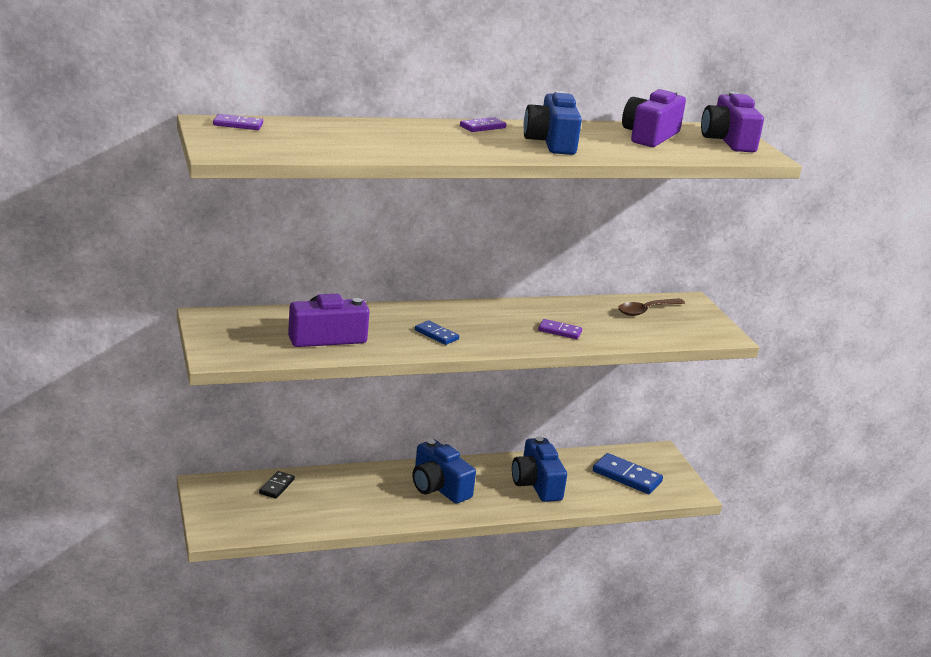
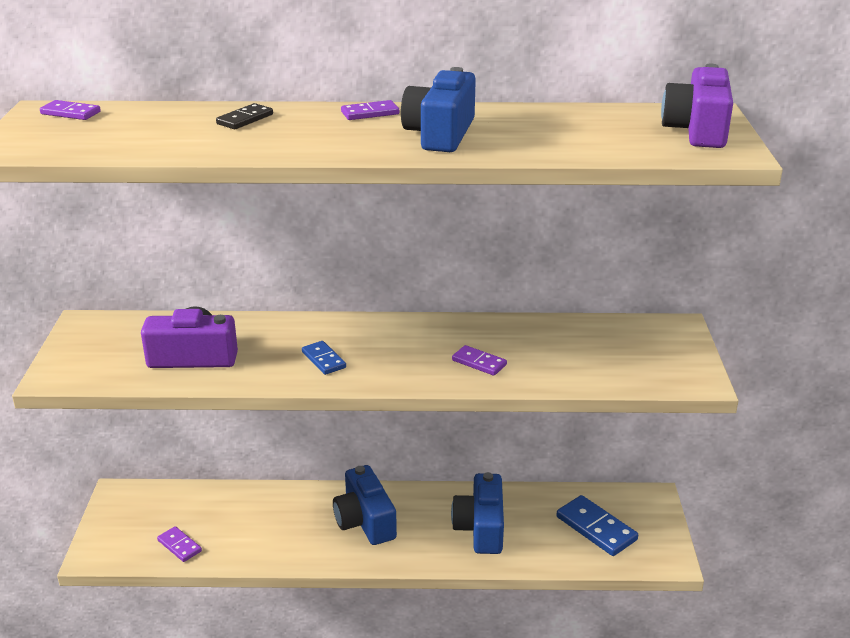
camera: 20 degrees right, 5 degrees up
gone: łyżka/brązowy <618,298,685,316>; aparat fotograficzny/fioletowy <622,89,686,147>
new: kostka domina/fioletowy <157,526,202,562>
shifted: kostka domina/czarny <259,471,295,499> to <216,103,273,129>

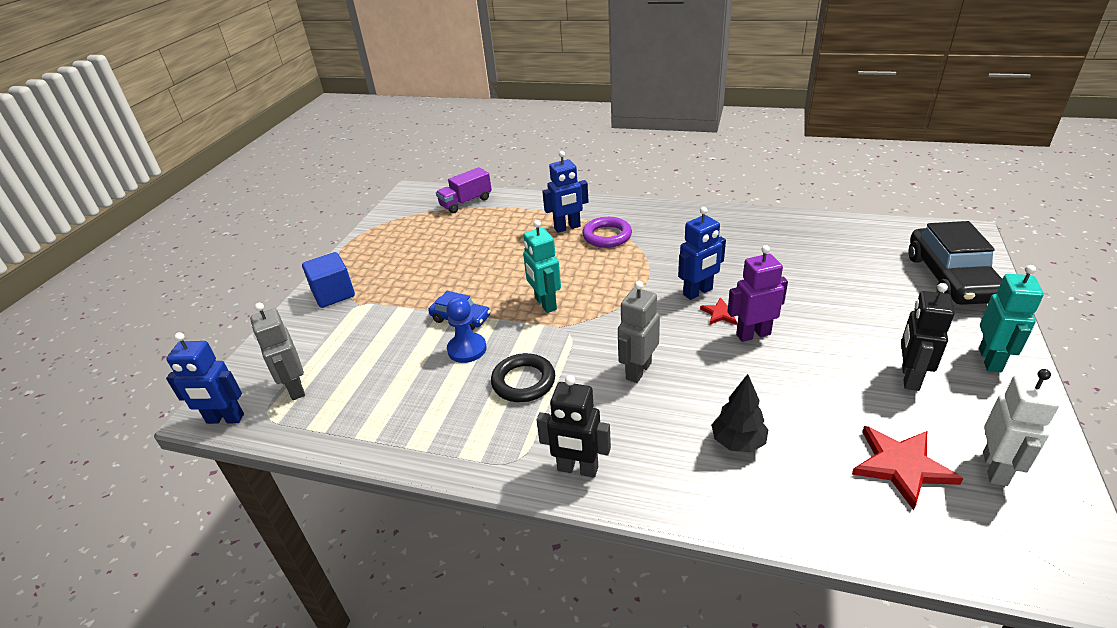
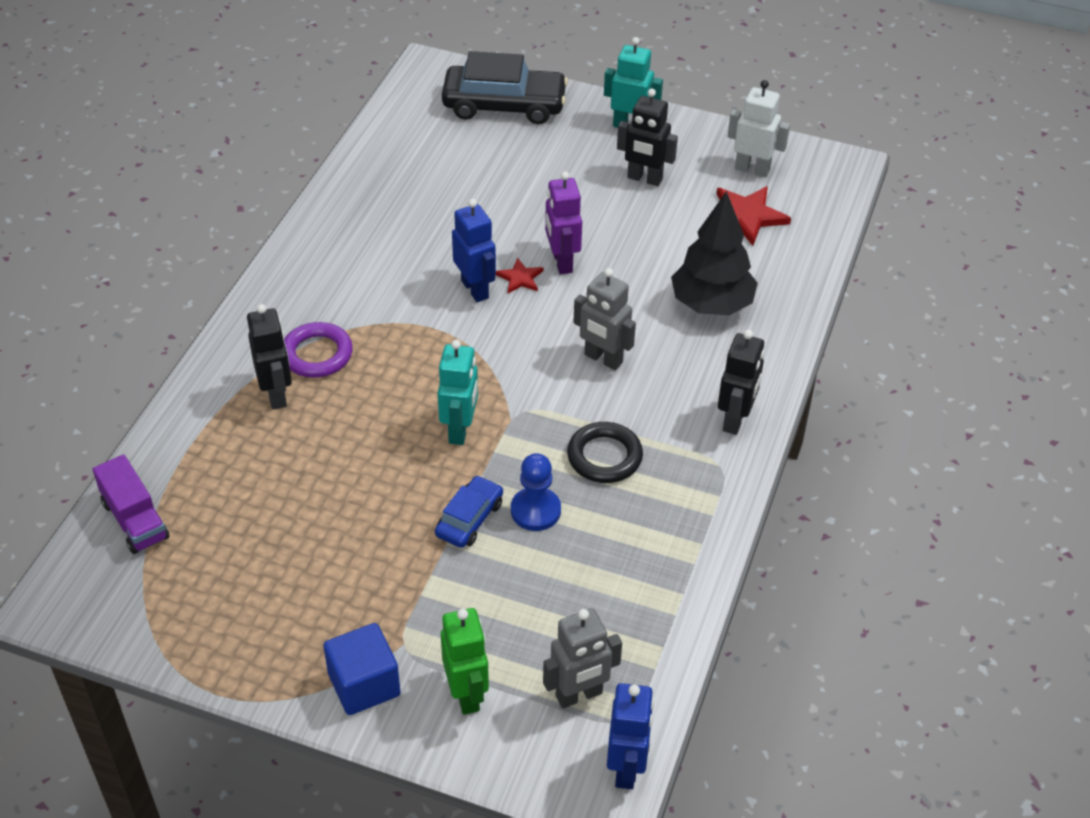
camera: 90 degrees left, 10 degrees up
new: robot/zielony <441,608,489,715>
repainted: robot/niebieski <542,151,589,233> to robot/czarny <247,304,292,410>
rotated: robot/turkusowy <523,220,561,313> = <437,340,478,445> 60 degrees counterclockwise
scaled: drzewko/czarny <711,374,768,452> = <671,191,758,315> x1.65

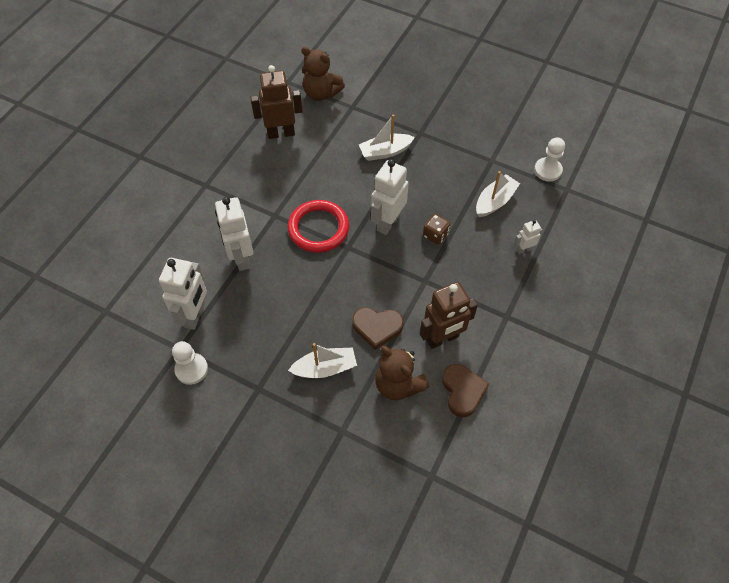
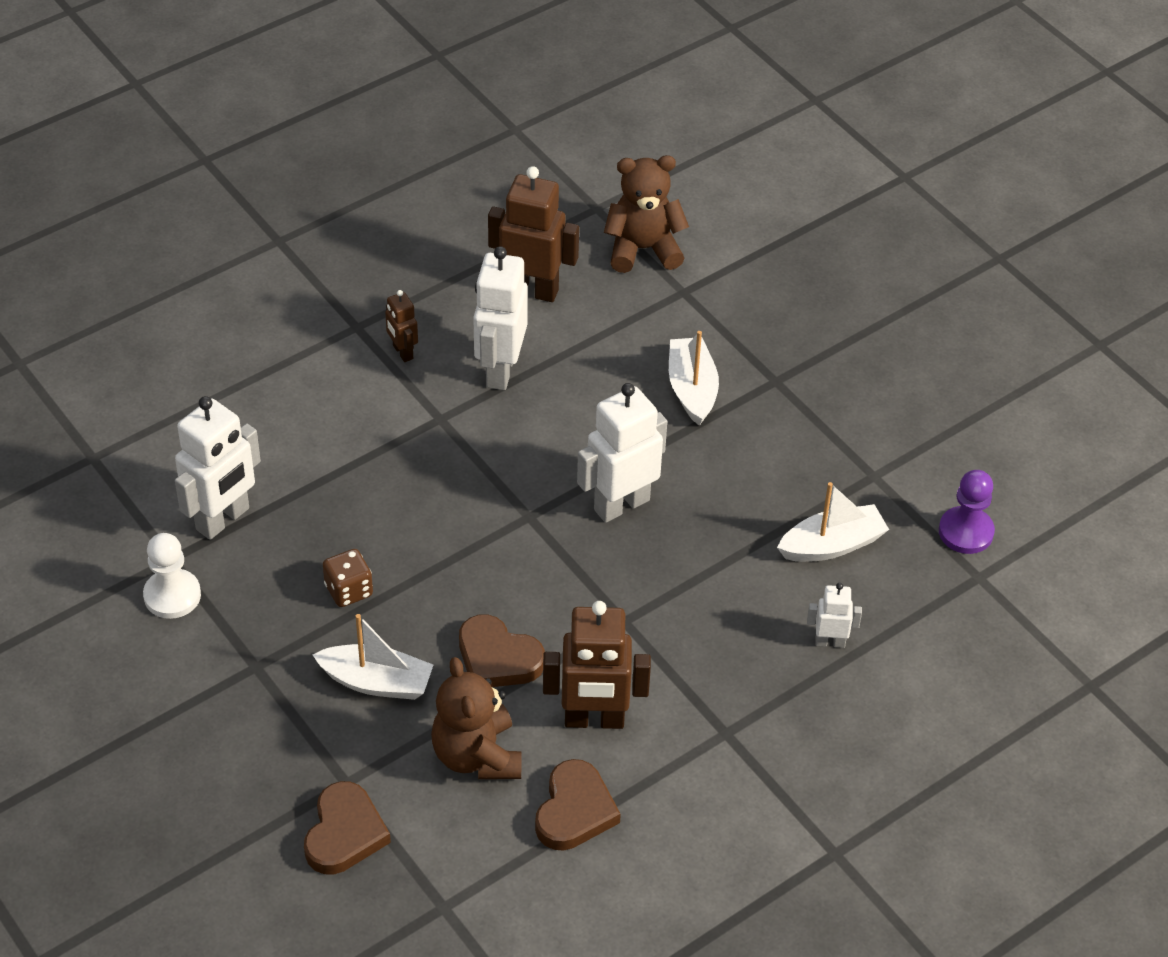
camera: 25 degrees right, 10 degrees down
gone: pierścień/czerwony <287,200,349,253>
new: serce/brązowy <304,781,391,875>; robot/brązowy <385,290,418,362>
shifted: kostka do gry/brązowy <423,214,450,245> to <323,549,373,607>; robot/biały <215,197,253,271> to <473,246,528,390>
repainted: pionek/biały <534,137,565,181> to pionek/fioletowy <939,470,995,554>
rotated: miś/brązowy <301,47,345,101> = <604,155,689,273> 120 degrees clockwise; łódka/biały <359,114,415,161> = <669,331,719,426> 75 degrees clockwise

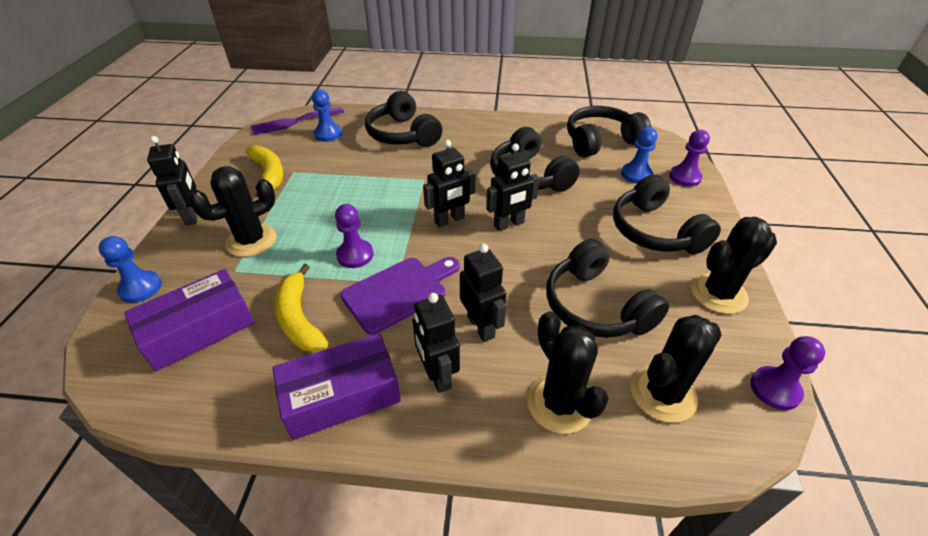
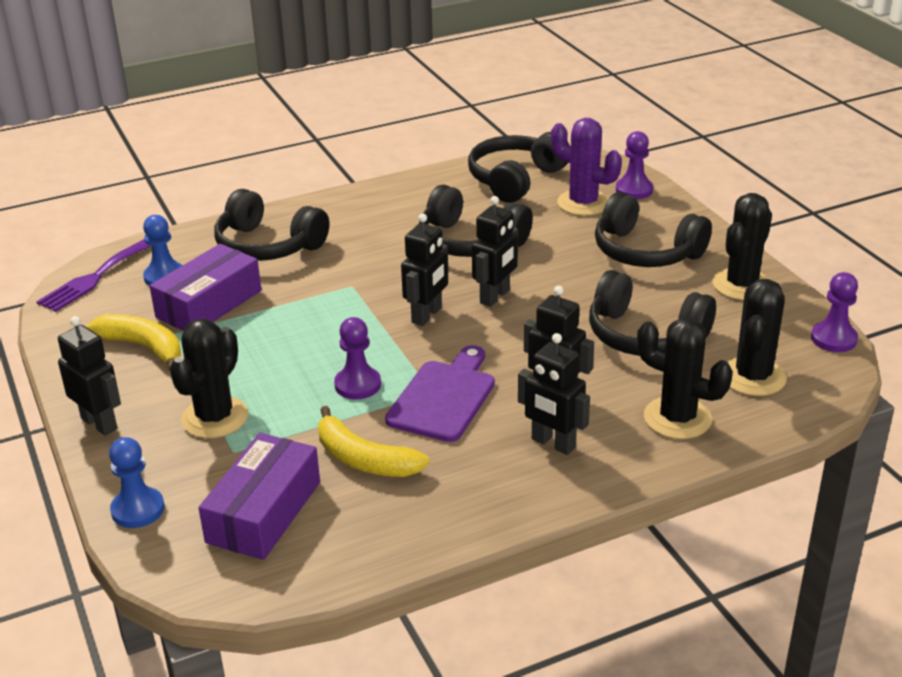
camera: 30 degrees left, 10 degrees down
shifted: pudełko/fioletowy <273,333,401,440> to <150,244,261,331>
swapped: pionek/niebieski <621,127,658,184> to kaktus/fioletowy <551,118,622,216>

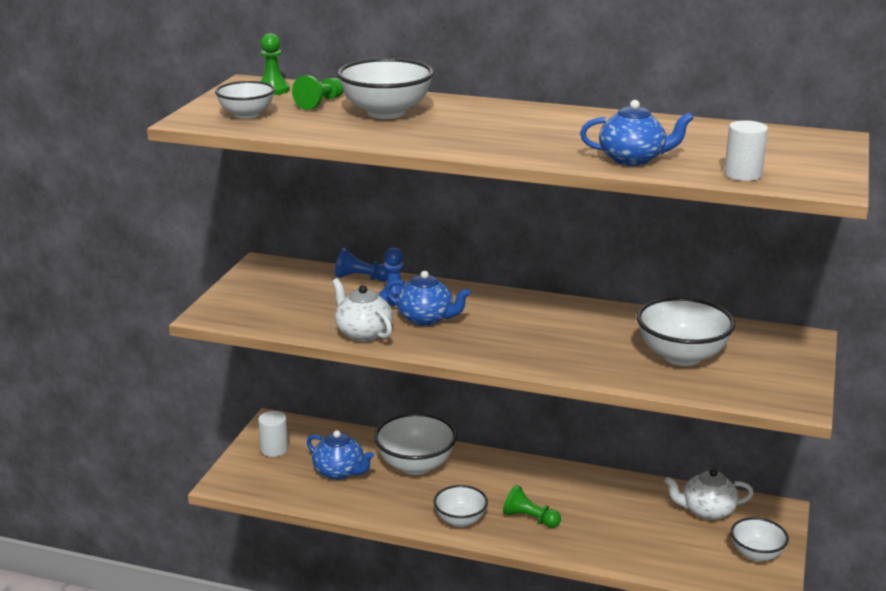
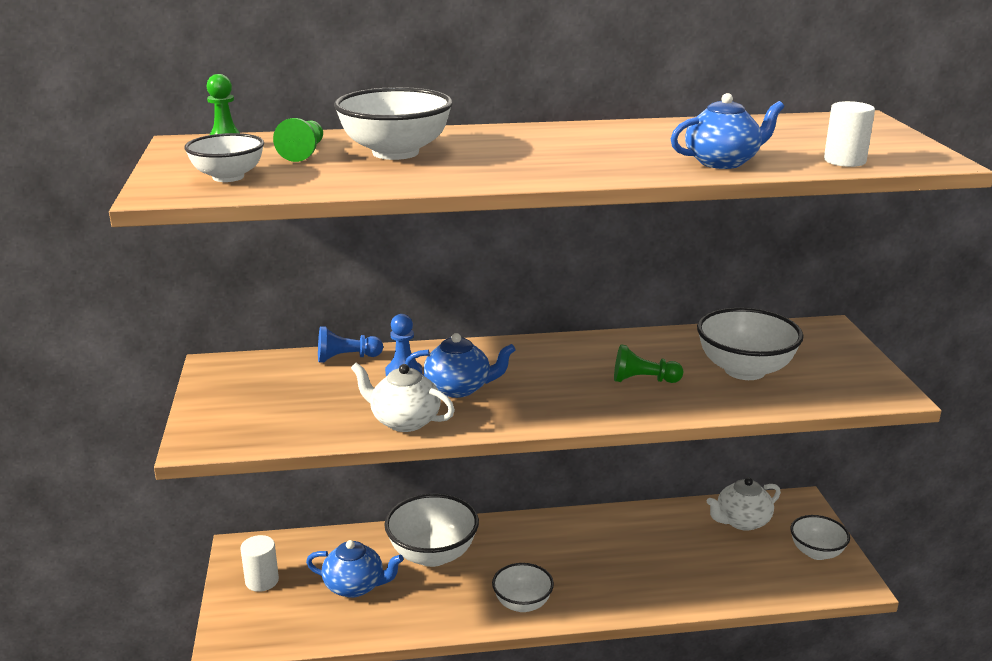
camera: 25 degrees left, 0 degrees up
shifted: pionek/zielony <503,485,561,528> to <614,345,683,383>

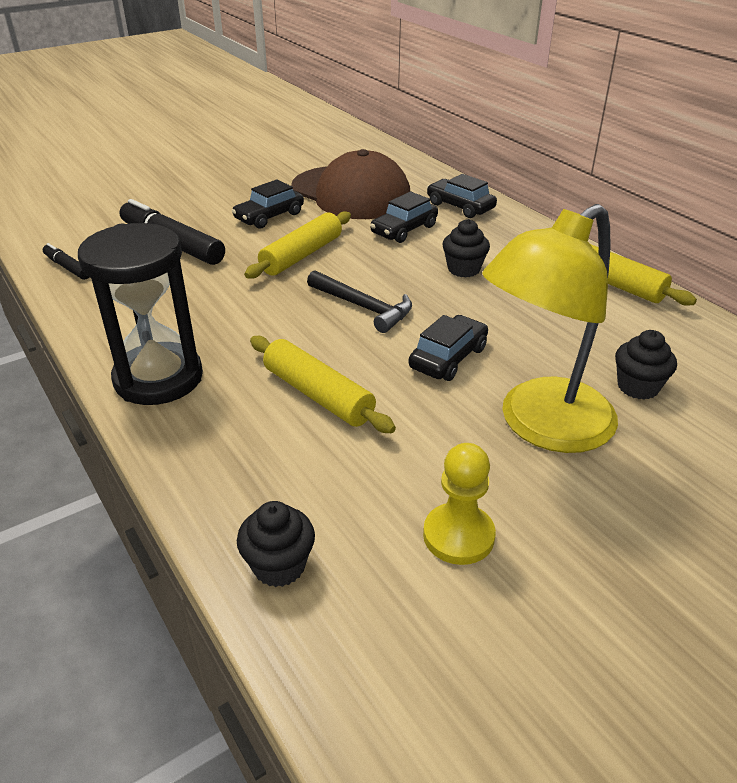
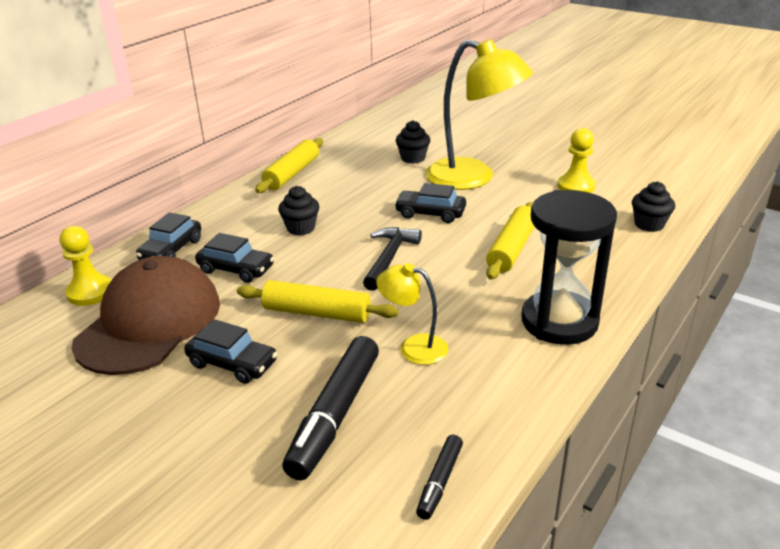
camera: 110 degrees left, 5 degrees down
new: pionek/żółty <59,226,111,306>; lampka/żółty <376,263,448,365>

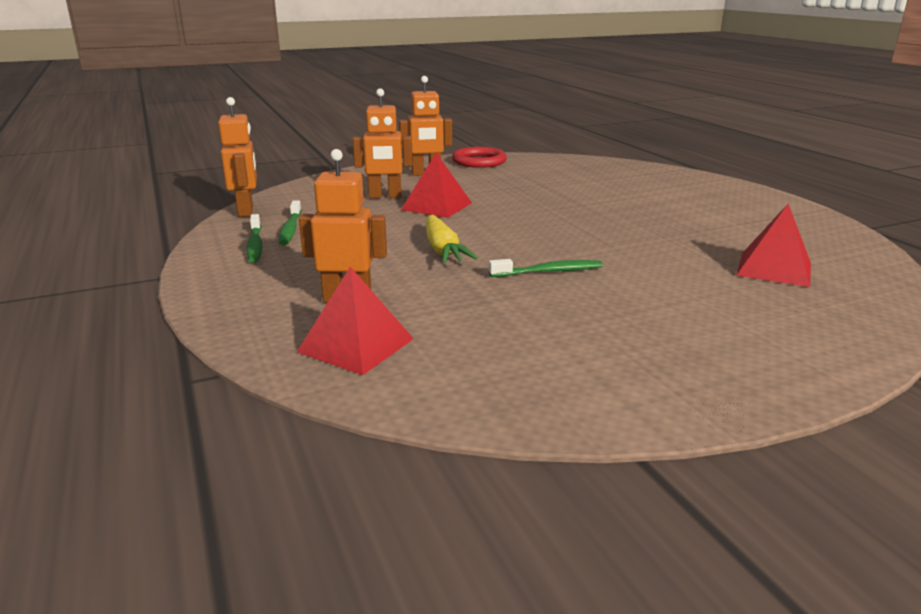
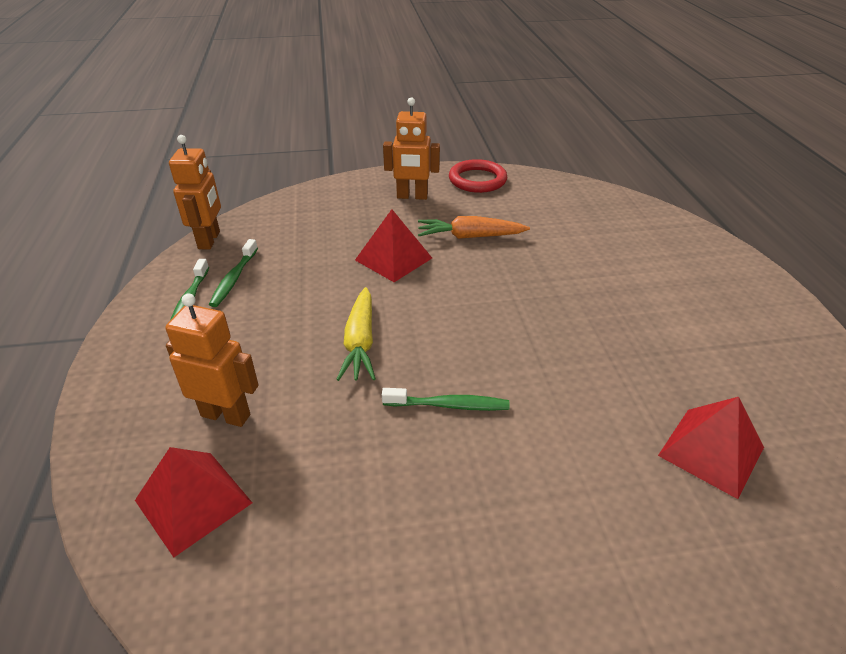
camera: 15 degrees right, 15 degrees up
gone: robot/pomarańczowy <353,88,413,198>
new: marchewka/pomarańczowy <418,216,530,239>

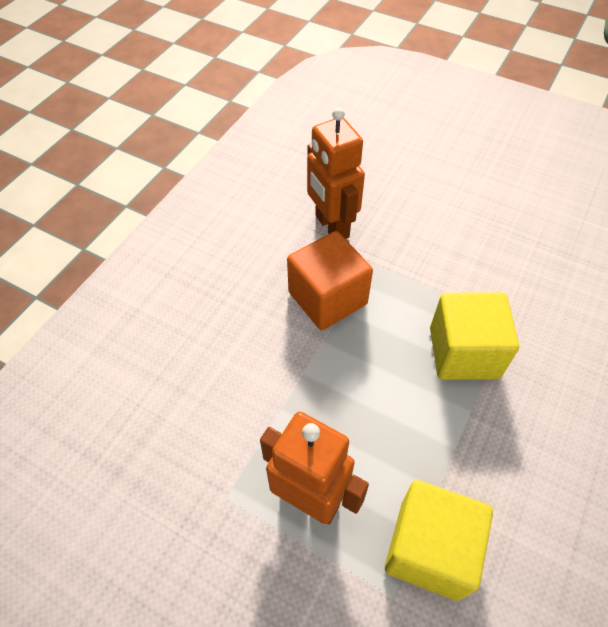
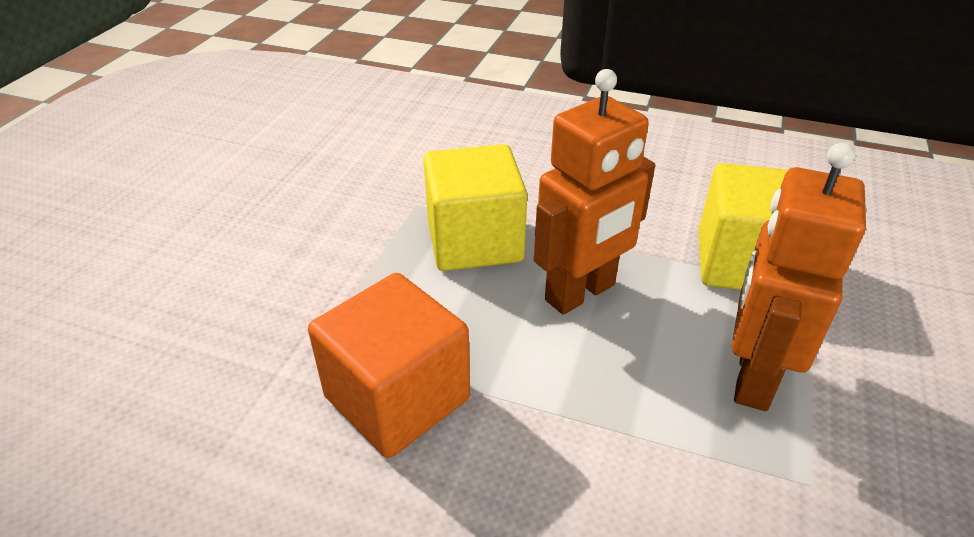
camera: 100 degrees left, 15 degrees down
shifted: robot/pomarańczowy <307,107,365,239> to <534,69,655,315>

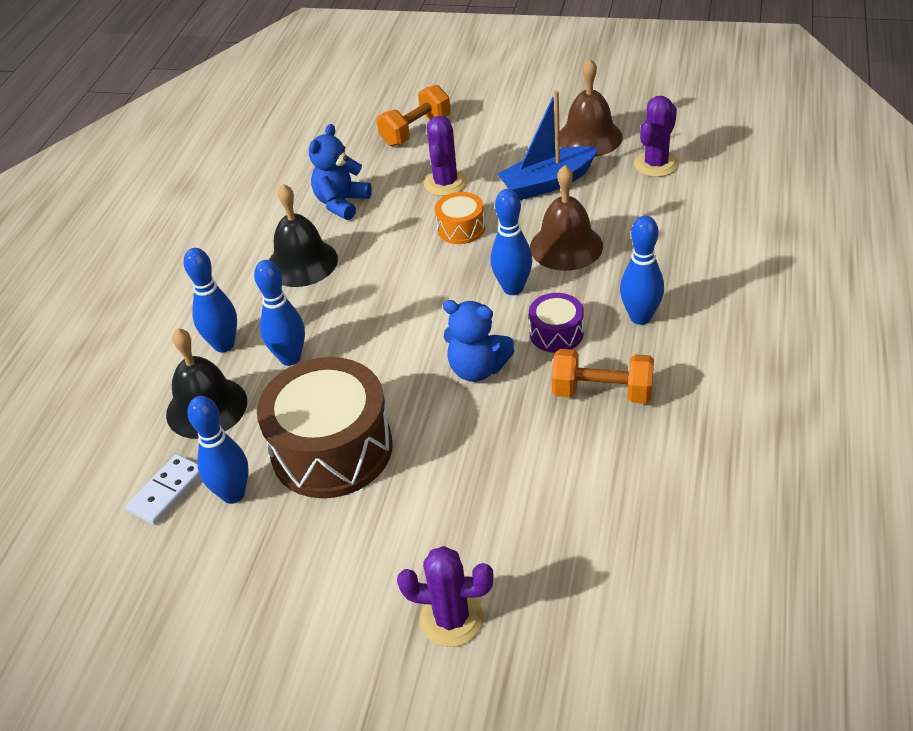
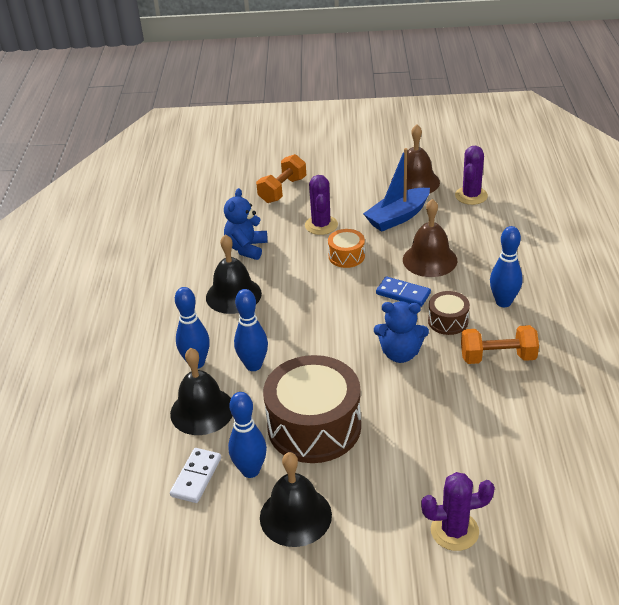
camera: 15 degrees left, 5 degrees down
new: dzwonek/czarny <260,452,332,547>
swapped: kręgiel/niebieski <490,189,533,295> to kostka domina/niebieski <376,277,431,307>
repainted: bęben/fioletowy <529,293,584,353> to bęben/brązowy <428,291,470,335>

